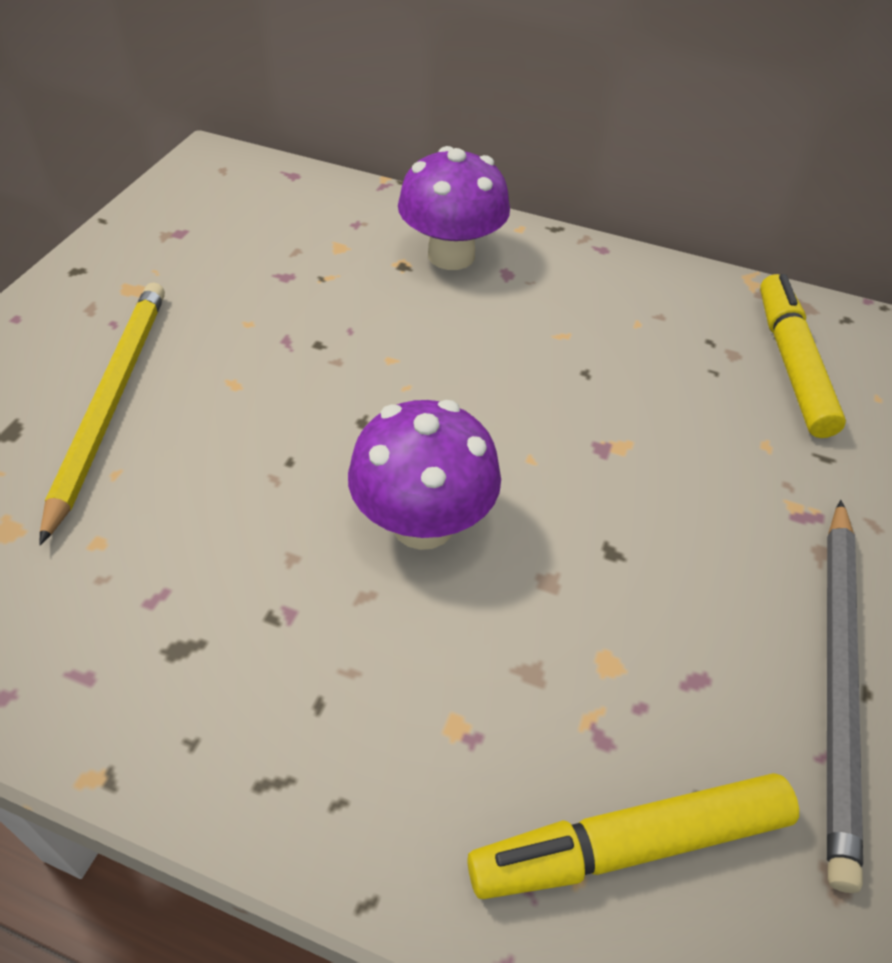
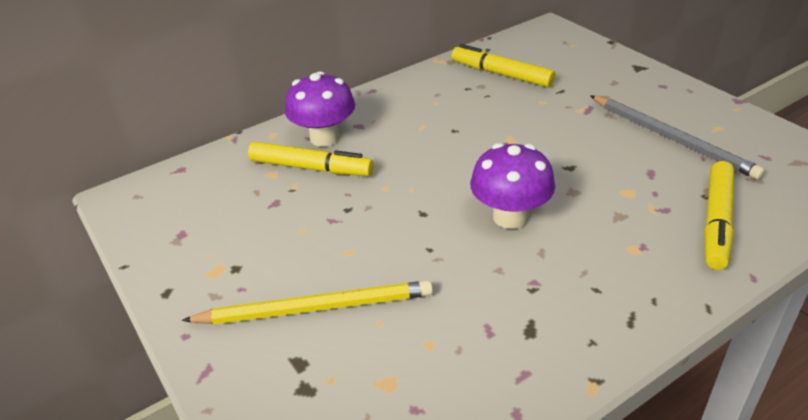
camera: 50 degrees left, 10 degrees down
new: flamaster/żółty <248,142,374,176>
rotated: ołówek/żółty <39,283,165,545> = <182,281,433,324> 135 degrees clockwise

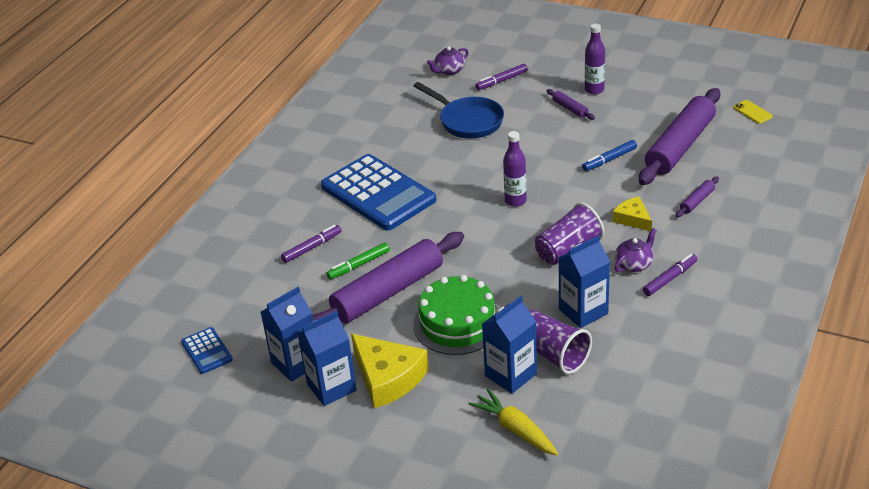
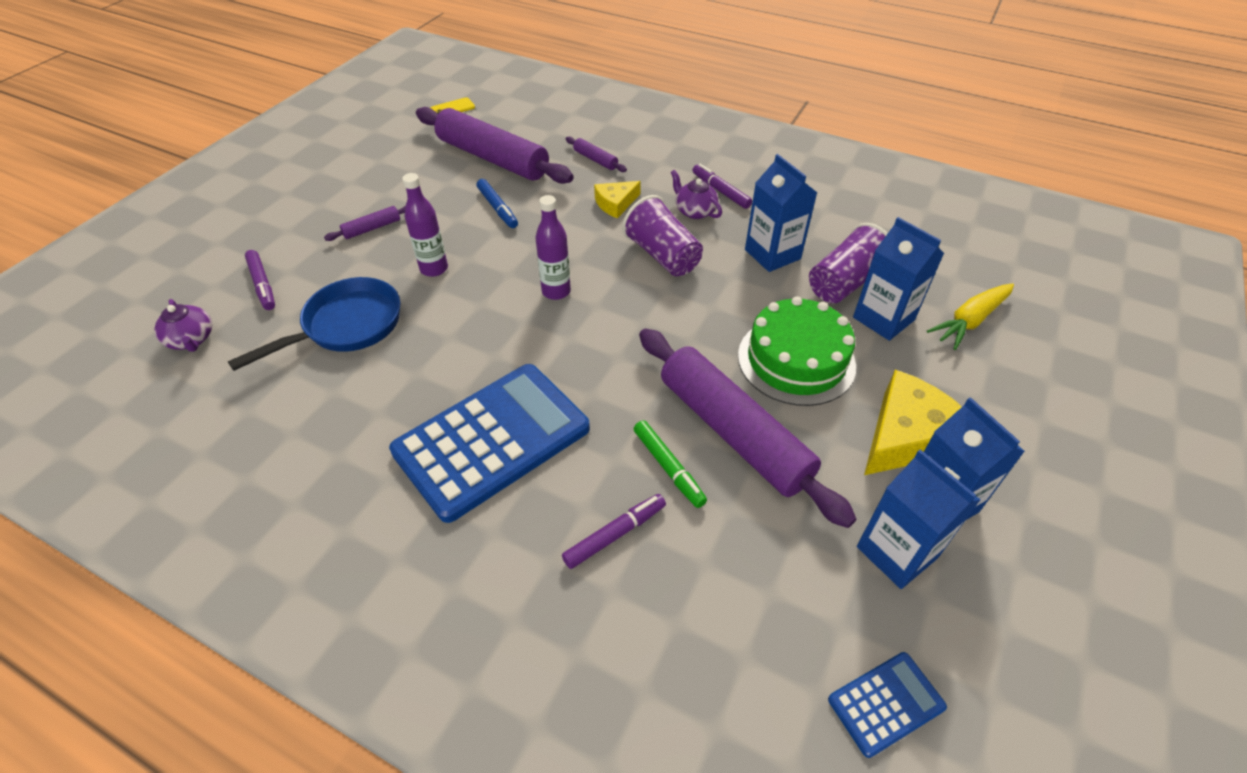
camera: 90 degrees left, 10 degrees up
shifted: butelka/fioletowy <585,24,605,95> to <402,173,448,277>
rotated: flamaster/fioletowy <281,225,342,263> = <562,494,666,569> 90 degrees clockwise

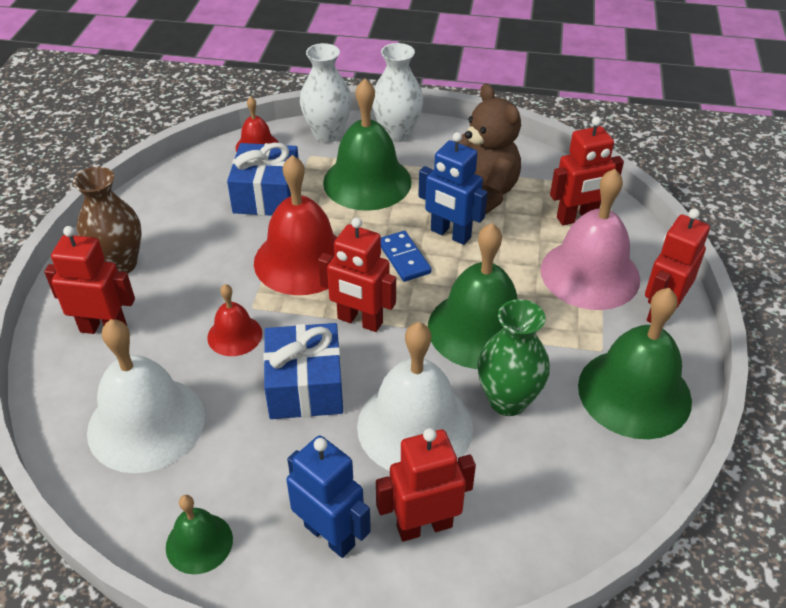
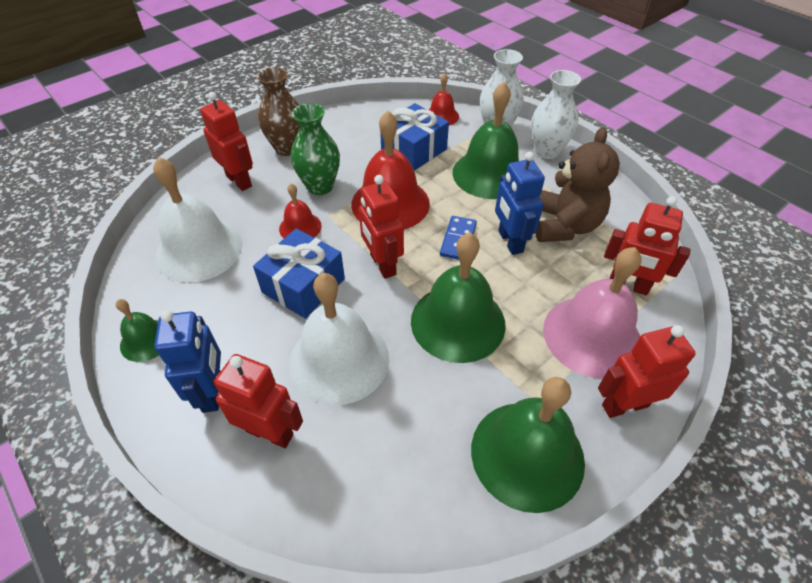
camera: 40 degrees right, 5 degrees up
shifted: wazon/zielony <478,299,550,416> to <291,103,340,195>

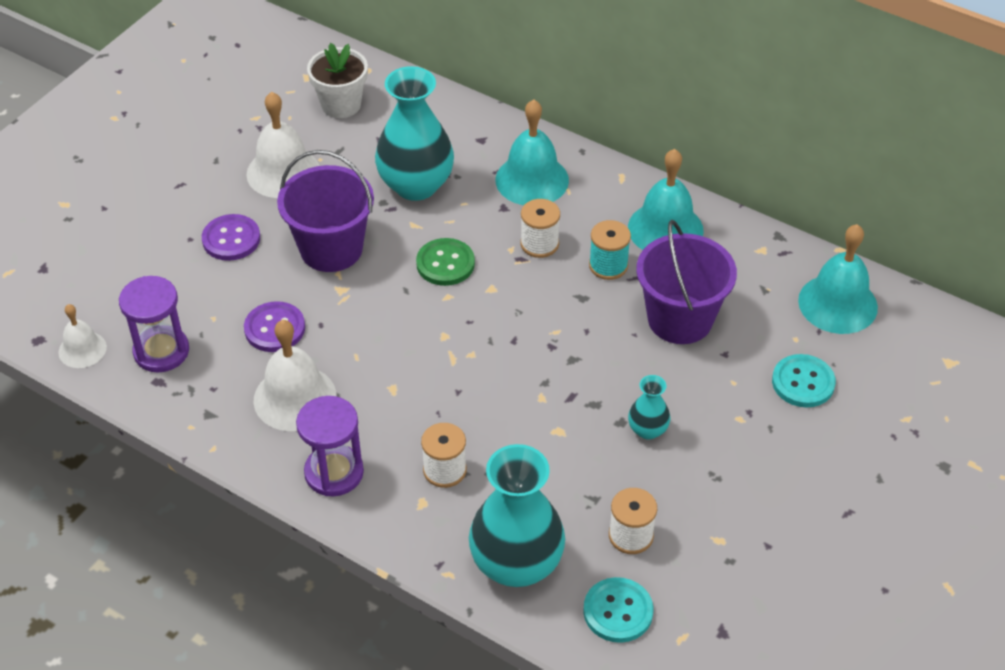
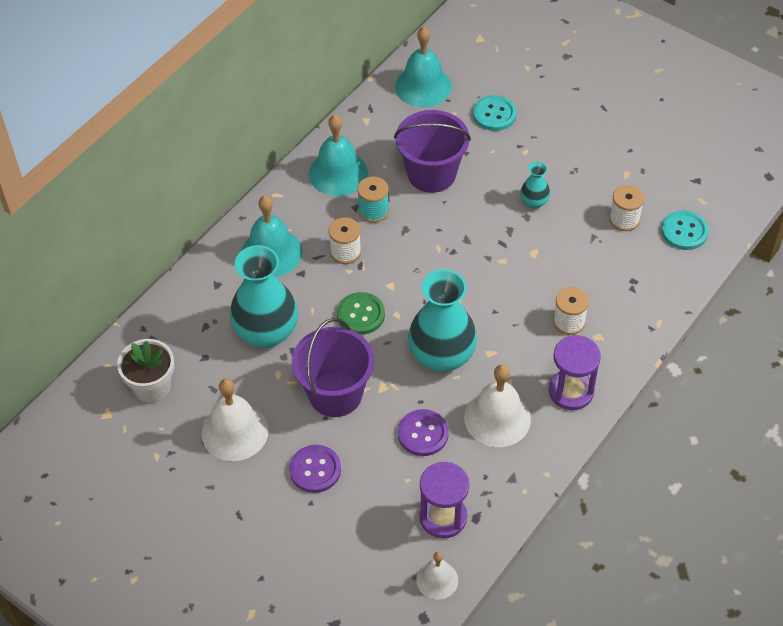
camera: 85 degrees left, 5 degrees up
shifted: wazon/turkusowy <469,444,565,587> to <408,269,477,372>

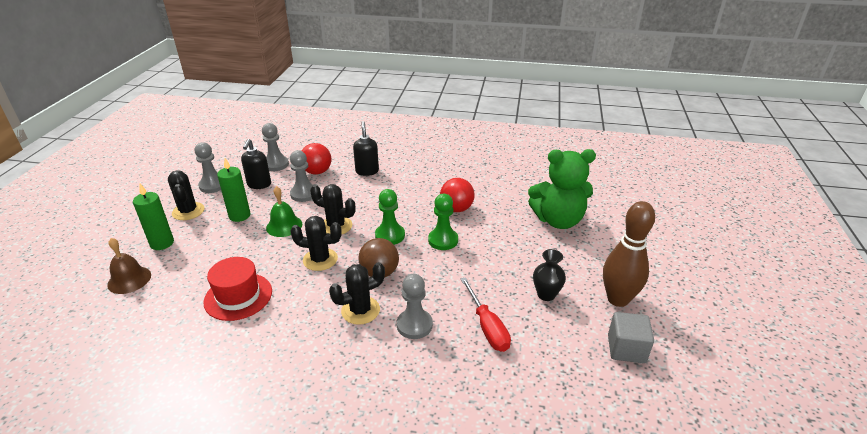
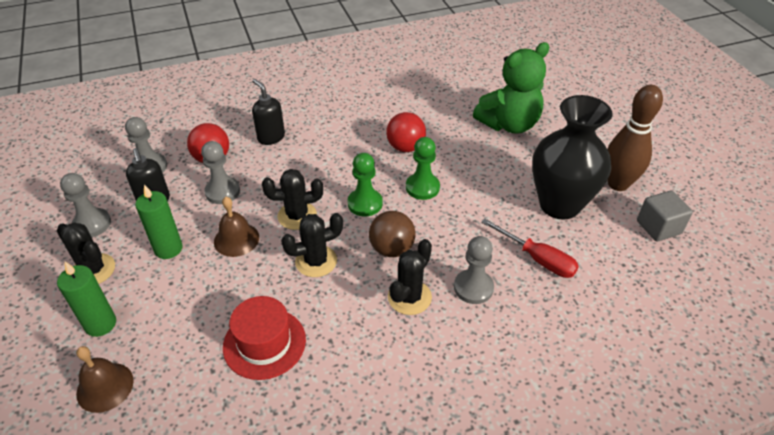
camera: 30 degrees left, 10 degrees up
repainted: dzwonek/zielony <266,186,302,237> to dzwonek/brązowy <214,196,259,257>
scaled: wazon/czarny <533,249,566,301> = <532,95,613,220> x2.21

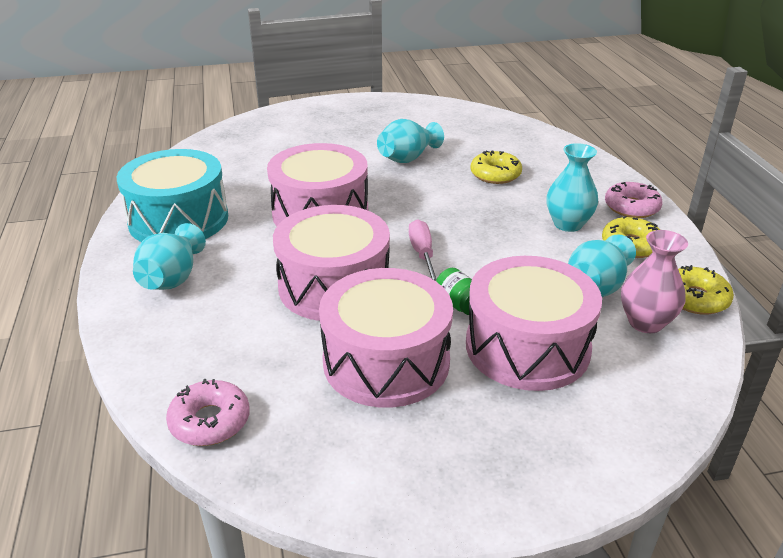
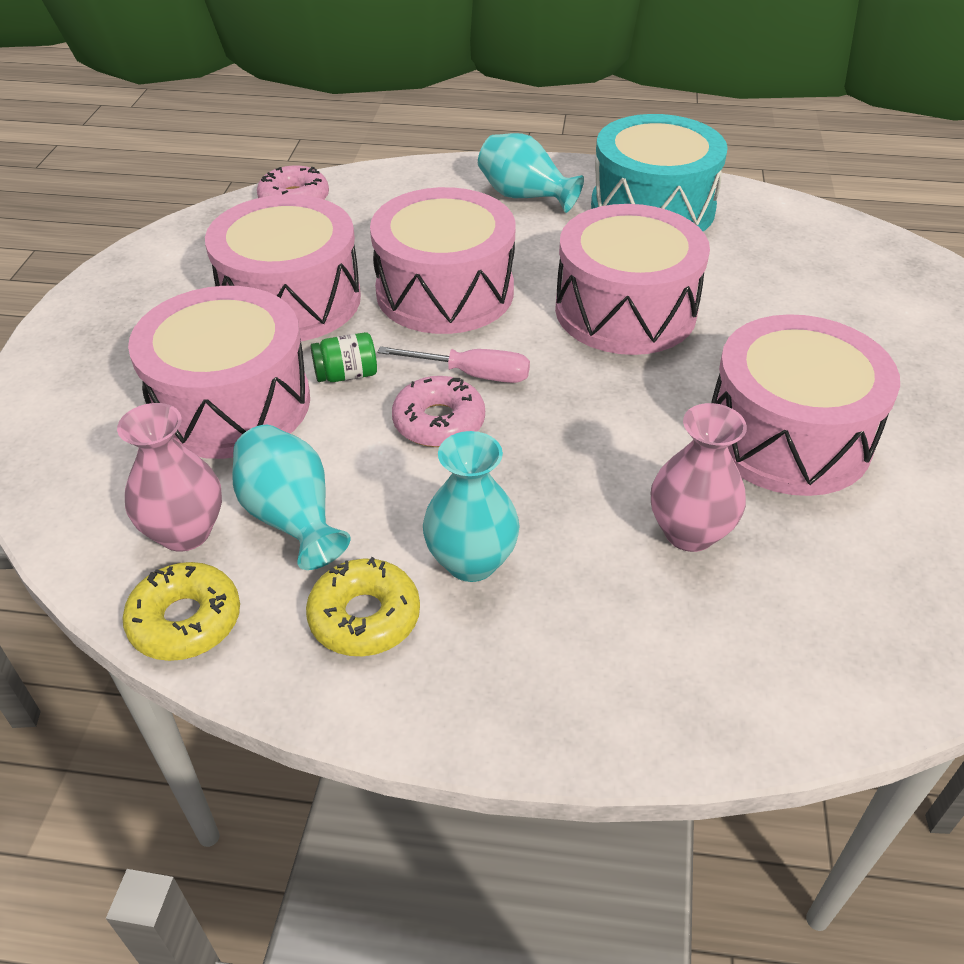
camera: 110 degrees right, 10 degrees up
shifted: donut/różowy <605,182,663,218> to <392,376,485,447>
swapped: donut/żółty <470,150,522,184> to wazon/różowy <651,403,747,552>; wazon/turkusowy <377,119,444,163> to bęben/różowy <711,314,900,496>

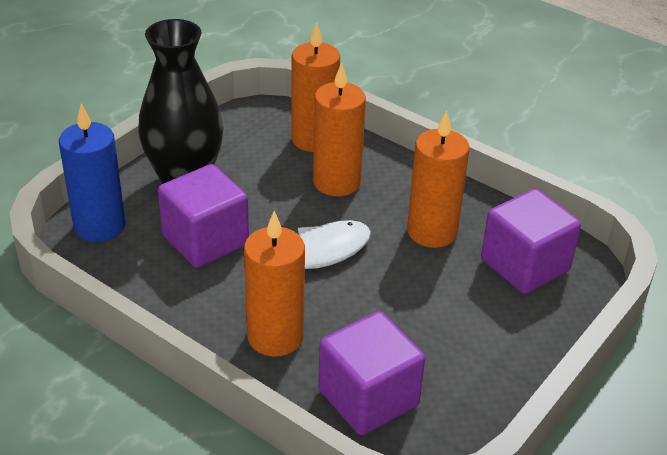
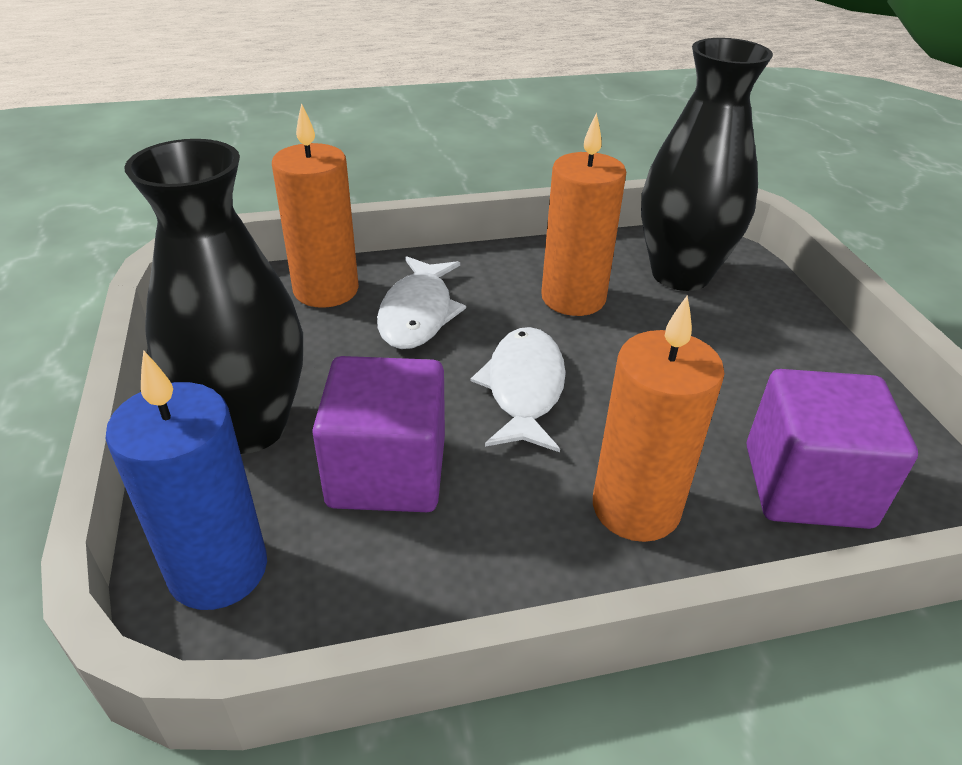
camera: 50 degrees left, 0 degrees up
swapped: świeca/pomarańczowy <313,62,366,196> to ryba/biały <377,256,466,349>; sześcian/fioletowy <481,189,581,294> to wazon/czarny <641,38,773,291>

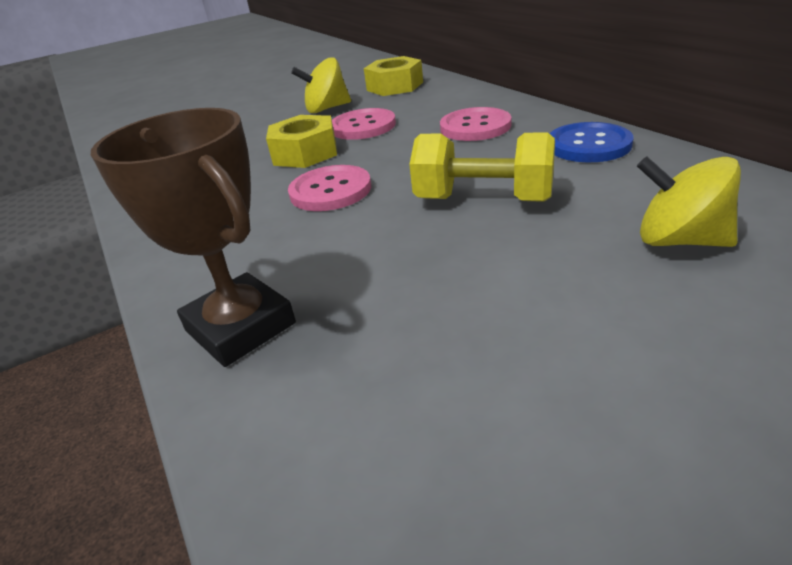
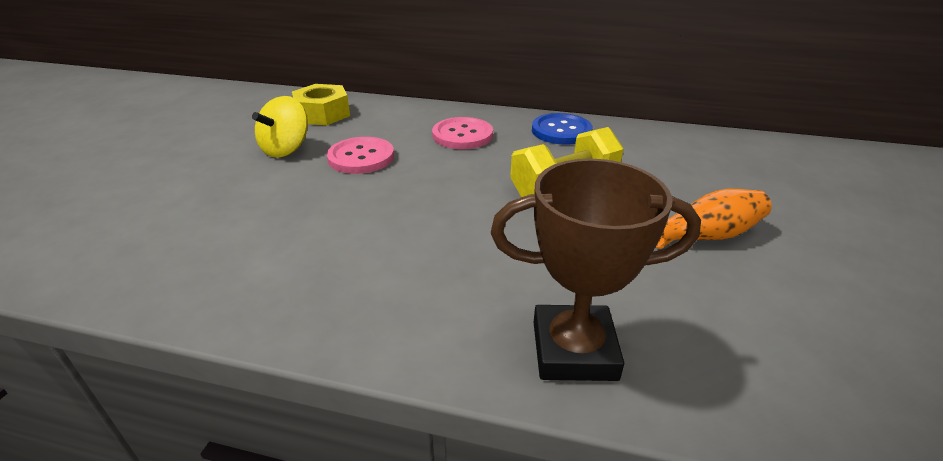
camera: 50 degrees left, 0 degrees up
gone: nakrętka/żółty <266,115,337,168>; guzik/różowy <288,165,371,211>; bączek/żółty <637,156,741,247>
new: wazon/pomarańczowy <656,189,772,249>

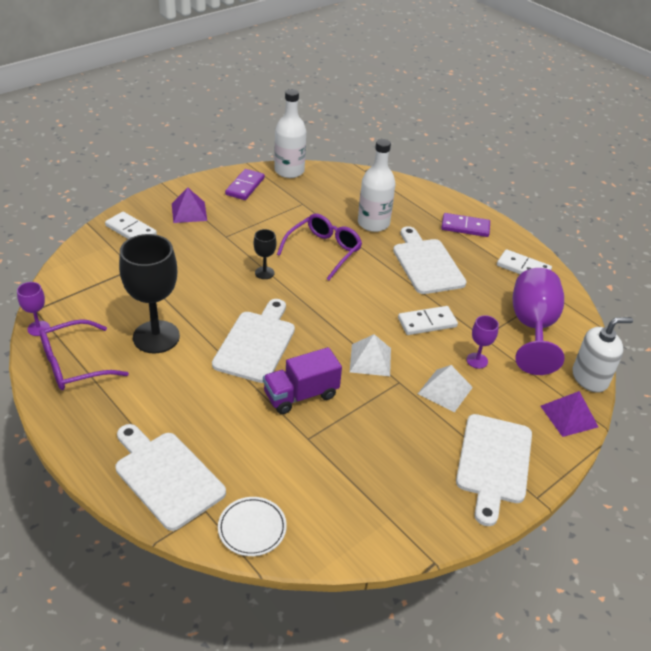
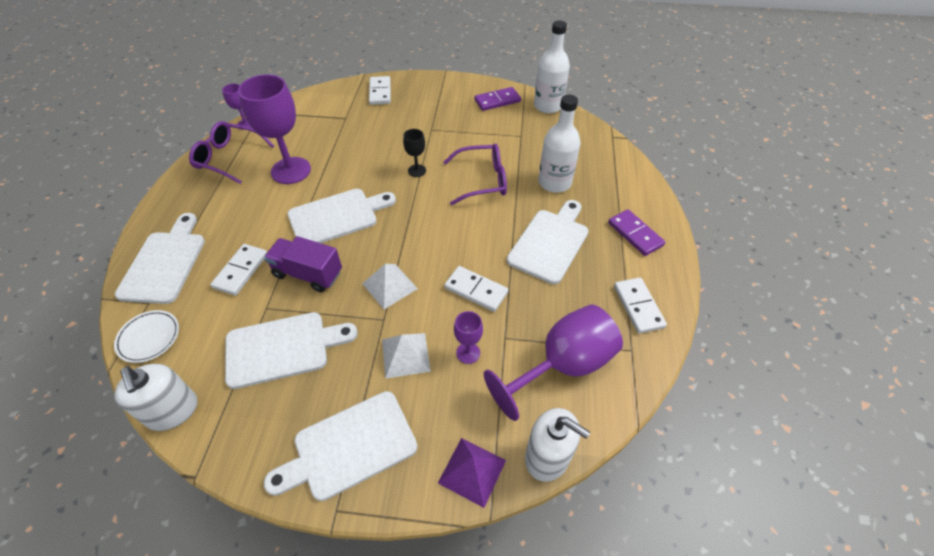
camera: 50 degrees right, 10 degrees up
gone: piramida/fioletowy <172,187,207,223>
new: dozownik mydła/biały <114,364,198,431>; kostka domina/biały <210,244,267,296>; deska do krojenia/biały <225,312,358,389>
repainted: kielich/czarny <119,234,180,354> to kielich/fioletowy <238,74,311,184>

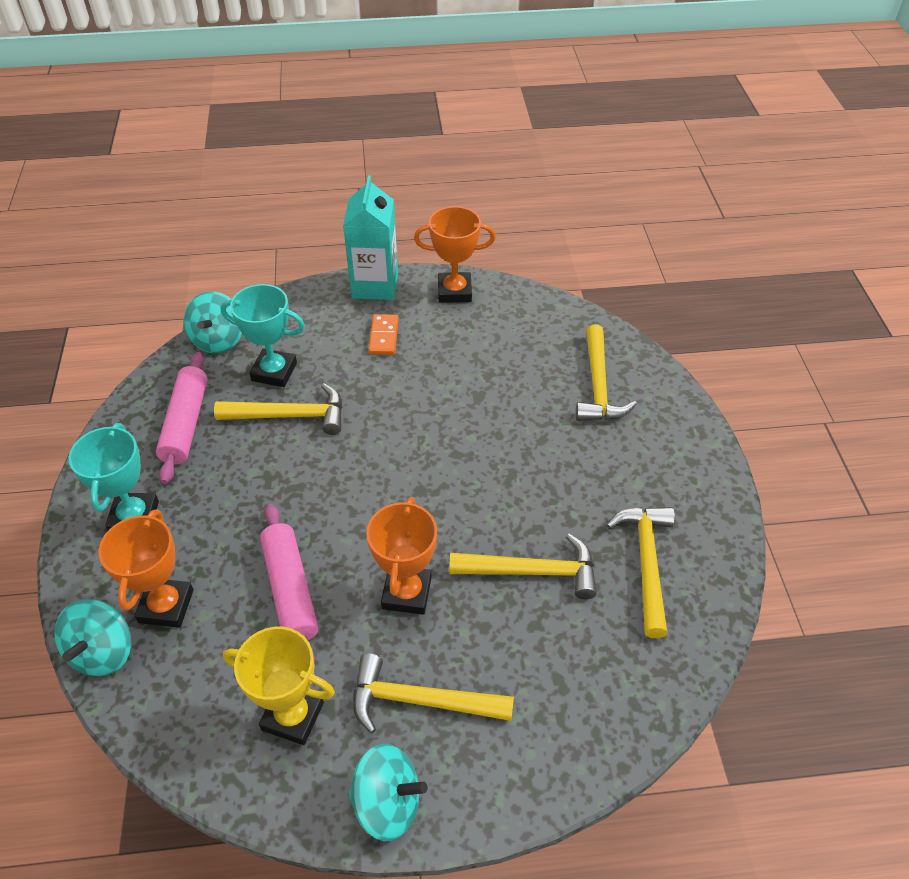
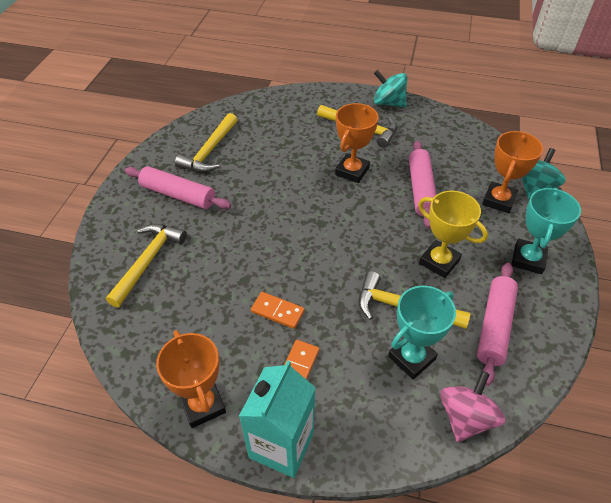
camera: 160 degrees left, 0 degrees up
gone: młotek/żółty <449,534,597,599>
new: wałek do ciasta/różowy <125,166,231,209>; kostka domina/pomarańczowy <251,292,305,329>
shifted: puchar/żółty <223,627,335,745> to <418,191,488,278>
repainted: bączek/turkusowy <184,292,242,353> to bączek/różowy <440,371,505,442>
rotated: puchar/pomarańczowy <414,206,496,303> = <156,330,226,428> 45 degrees clockwise; puchar/turkusowy <220,284,305,387> = <388,286,456,379> 75 degrees counterclockwise

